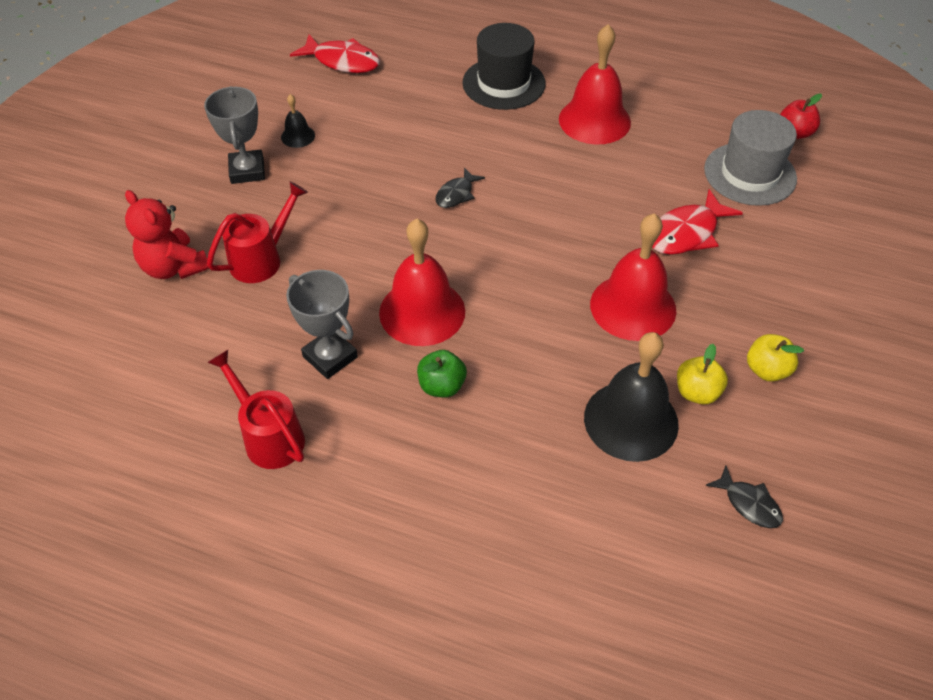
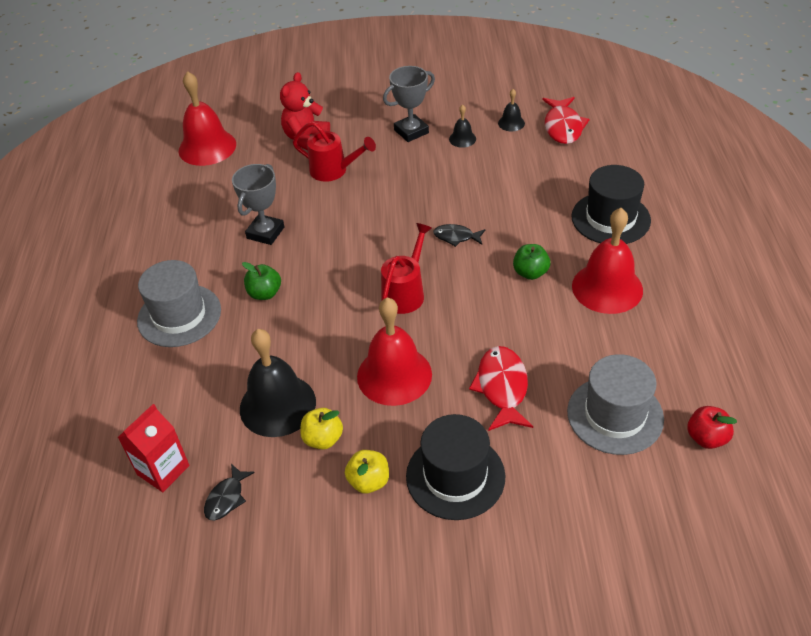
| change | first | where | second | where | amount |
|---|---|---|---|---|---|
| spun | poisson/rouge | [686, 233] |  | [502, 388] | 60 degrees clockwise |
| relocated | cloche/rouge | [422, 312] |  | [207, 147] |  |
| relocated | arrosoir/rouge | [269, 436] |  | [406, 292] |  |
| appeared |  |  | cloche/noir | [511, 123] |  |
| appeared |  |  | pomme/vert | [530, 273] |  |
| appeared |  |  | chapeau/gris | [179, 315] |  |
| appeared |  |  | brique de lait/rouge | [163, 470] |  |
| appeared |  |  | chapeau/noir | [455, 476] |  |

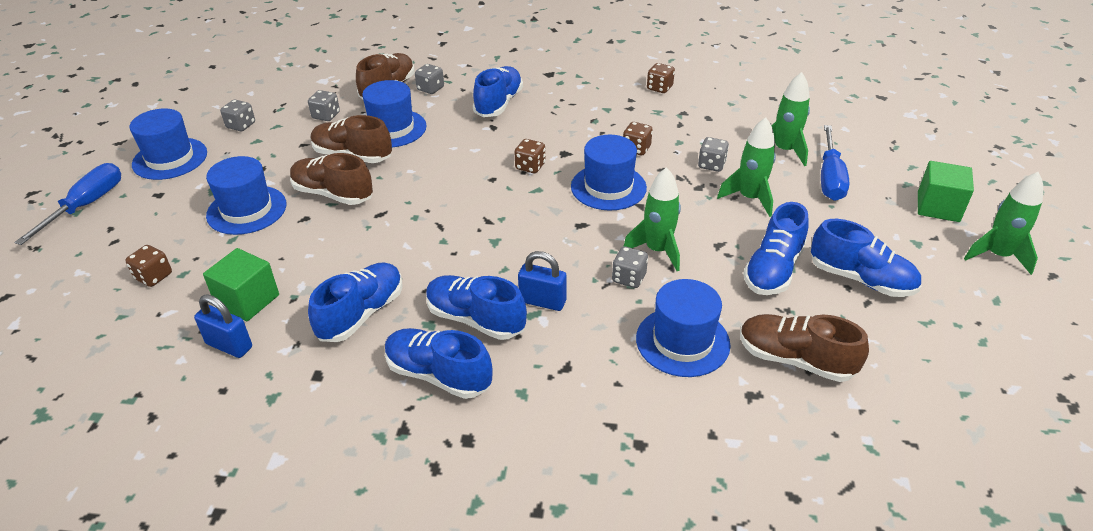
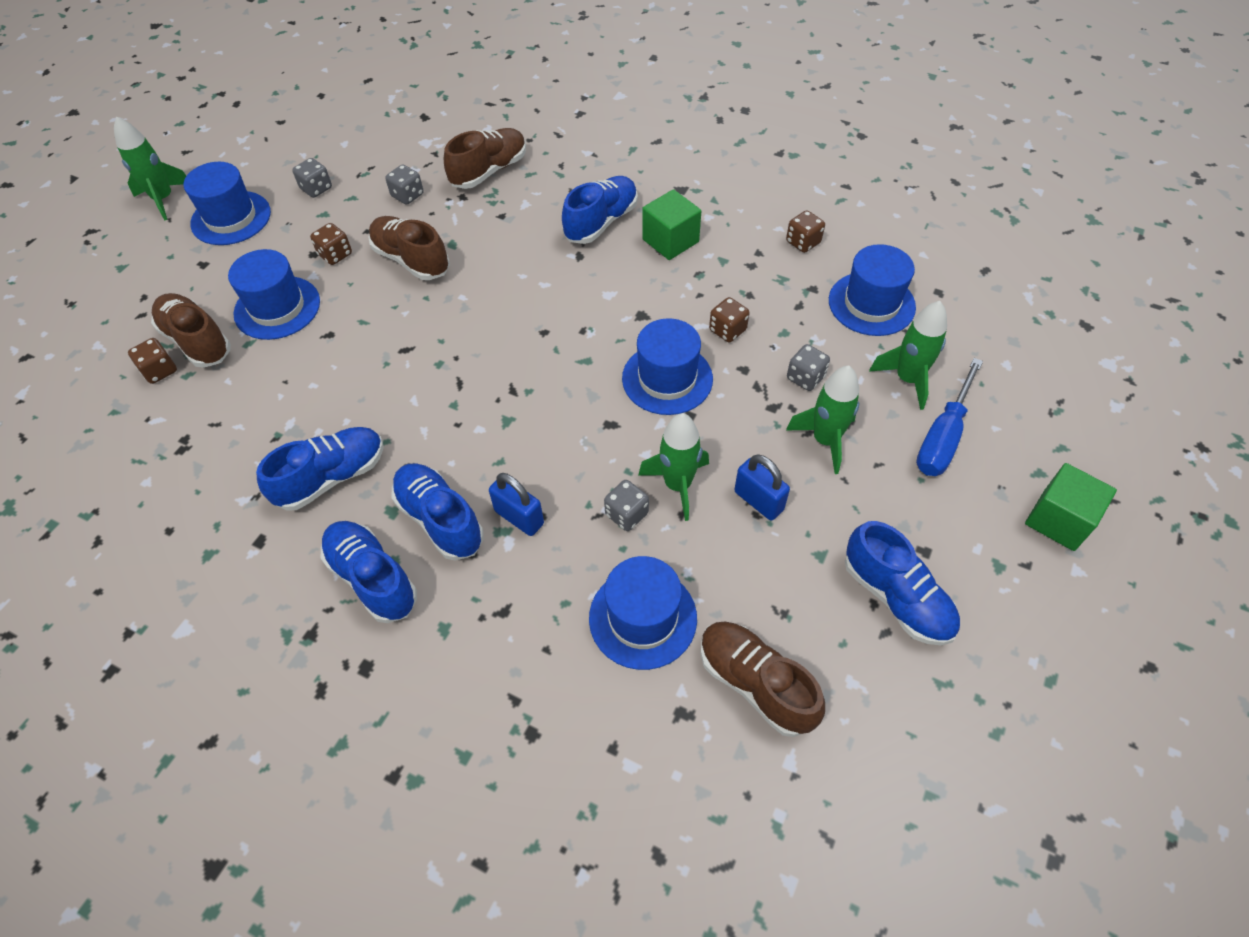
| change | first | where | second | where | amount |
|---|---|---|---|---|---|
| missing | dé/gris | [430, 89] |  |  |  |
| relocated | chapeau/bleu | [392, 128] |  | [871, 304] |  |
| relocated | dé/marron | [530, 166] |  | [335, 254] |  |
| relocated | chaussure/marron | [333, 194] |  | [197, 341] |  |
| missing | tournevis/bleu | [87, 205] |  |  |  |
| relocated | fusée/vert | [997, 255] |  | [164, 199] |  |
| missing | chaussure/bleu | [773, 270] |  |  |  |
| relocated | cube/vert | [247, 300] |  | [670, 240] |  |
| relocated | cadenas/bleu | [229, 345] |  | [758, 501] |  |

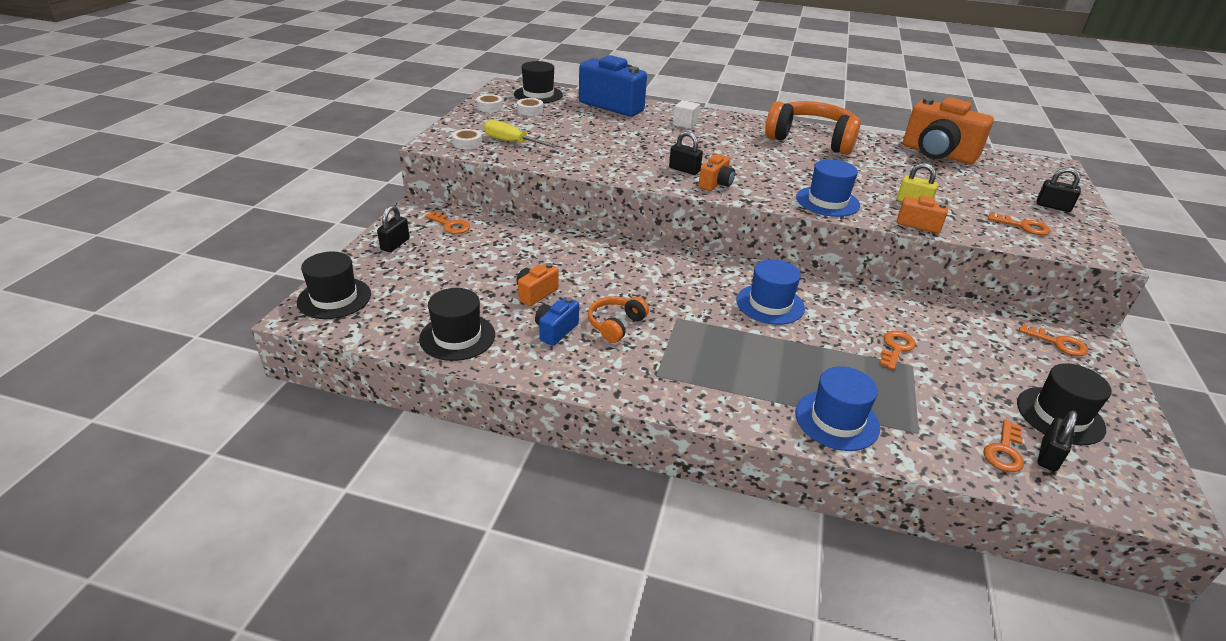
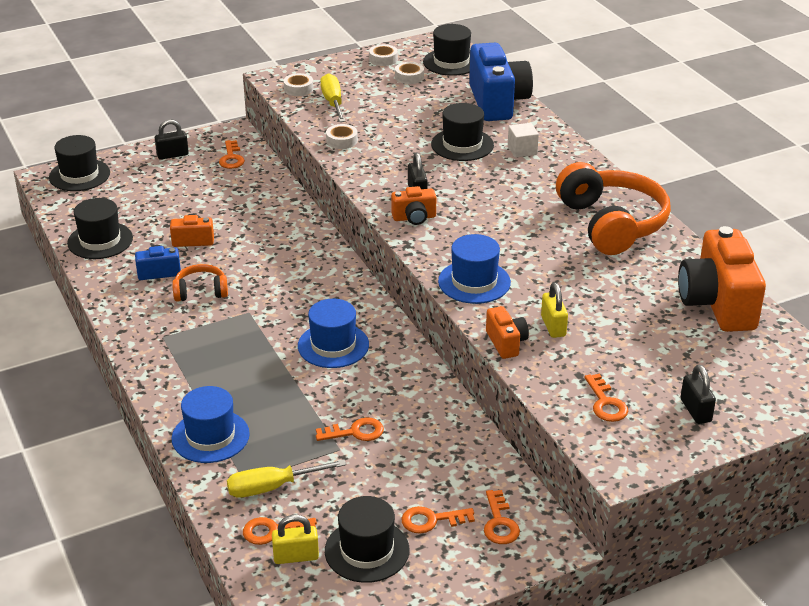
| change | first | where | second | where | amount |
|---|---|---|---|---|---|
| colour | cadenas/noir | [1048, 456] | cadenas/jaune | [296, 556] |  |
| appeared |  |  | chapeau/noir | [462, 145] |  |
| appeared |  |  | ruban adhésif/blanc | [342, 140] |  |
| appeared |  |  | tournevis/jaune | [272, 487] |  |
| appeared |  |  | clé/orange | [431, 520] |  |

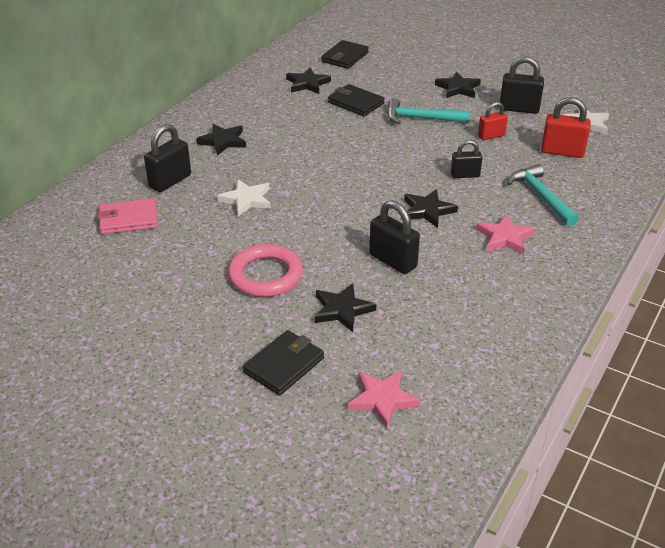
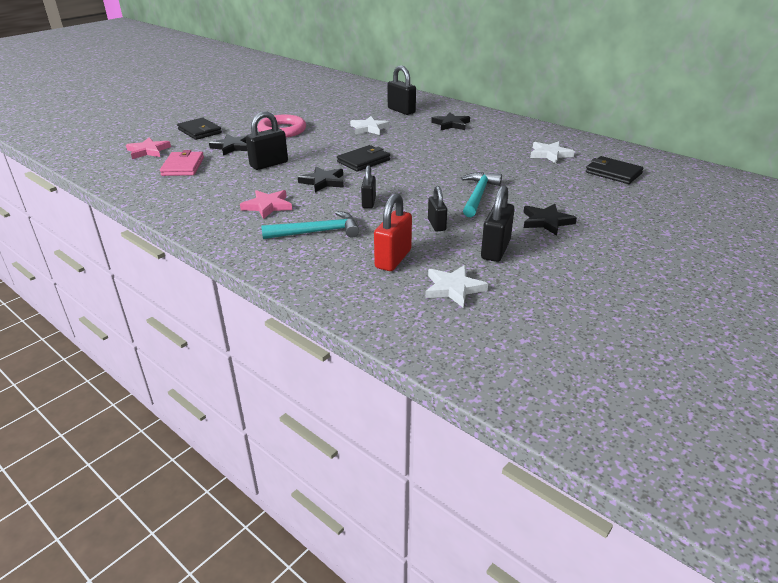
| change | first | where | second | where | amount |
|---|---|---|---|---|---|
| colour | étoile/noir | [307, 84] | étoile/blanc | [550, 154] |  |
| relocated | portefeuille/noir | [355, 103] |  | [363, 161] |  |
| colour | cadenas/rouge | [491, 136] | cadenas/noir | [436, 225] |  |
| relocated | portefeuille/rose | [128, 219] |  | [183, 166] |  |

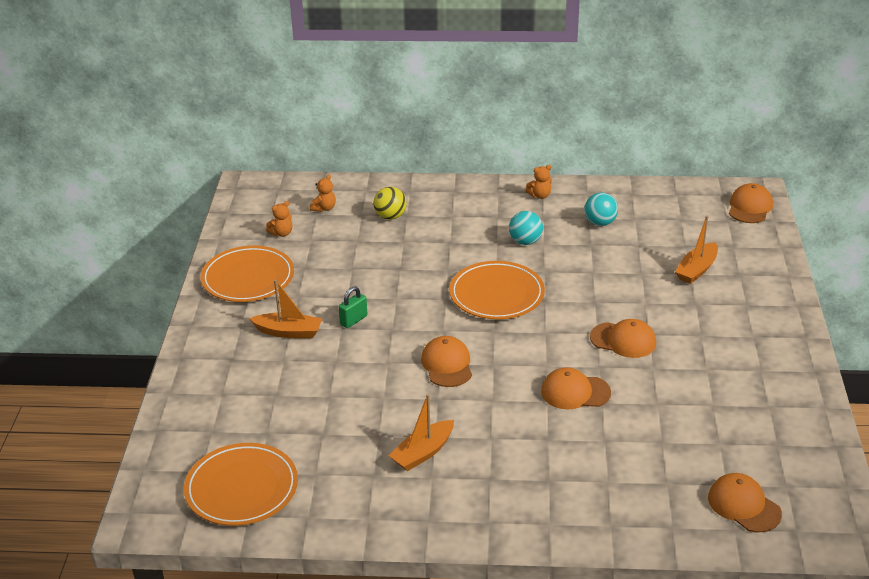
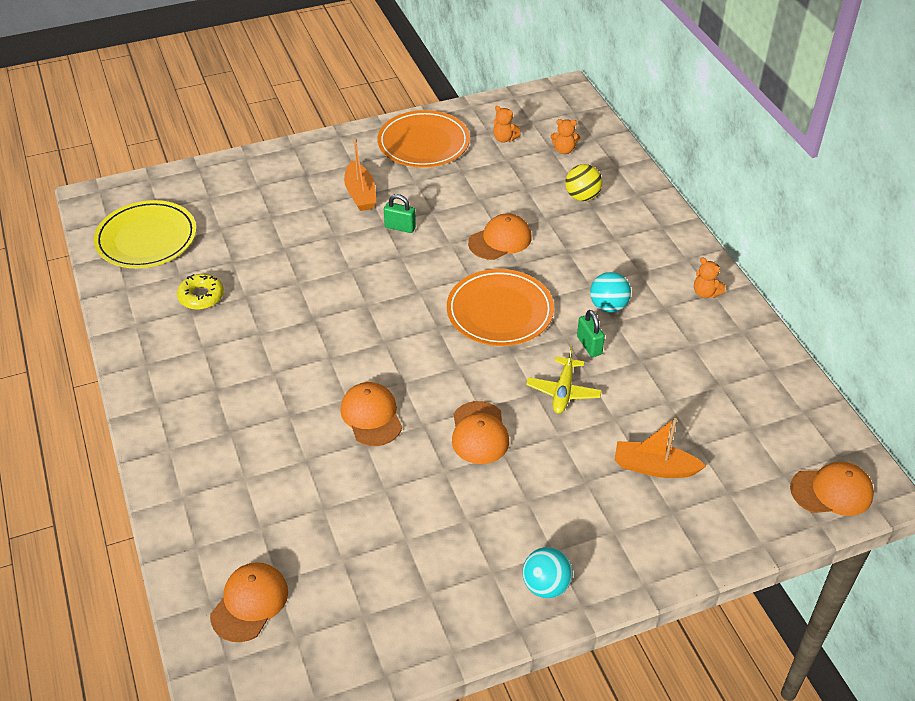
| change | first | where | second | where | amount |
|---|---|---|---|---|---|
| relocated | balle/turquoise | [600, 223] |  | [546, 586] |  |
| relocated | casquette/orange | [447, 365] |  | [500, 240] |  |
| missing | bateau/orange | [423, 453] |  |  |  |
| colour | assiette/orange | [241, 488] | assiette/jaune | [146, 238] |  |
| appeared |  |  | beignet/jaune | [201, 296] |  |
| appeared |  |  | cadenas/vert | [589, 345] |  |
| appeared |  |  | avion/jaune | [563, 391] |  |

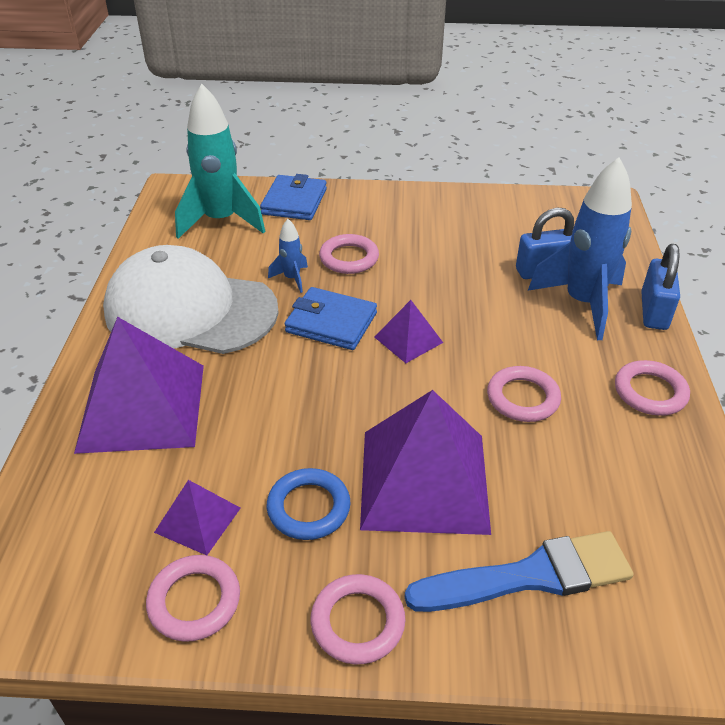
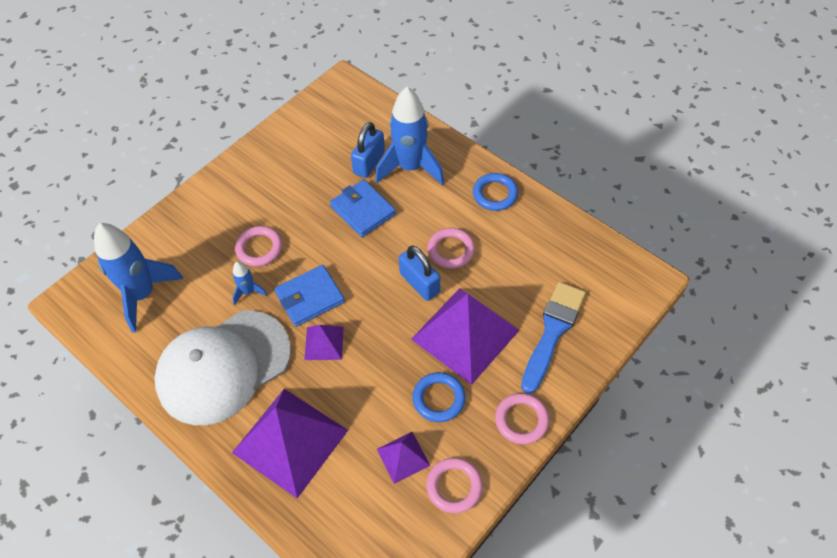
| change | first | where | second | where | amount |
|---|---|---|---|---|---|
| colour | fusée/turquoise | [221, 221] | fusée/bleu | [142, 295] |  |
| relocated | portefeuille/bleu | [294, 201] |  | [363, 210] |  |
| relocated | cadenas/bleu | [653, 311] |  | [419, 283] |  |
| relocated | pyramide/violet | [408, 339] |  | [324, 343] |  |
| colour | anneau/rose | [650, 392] | anneau/bleu | [495, 194] |  |

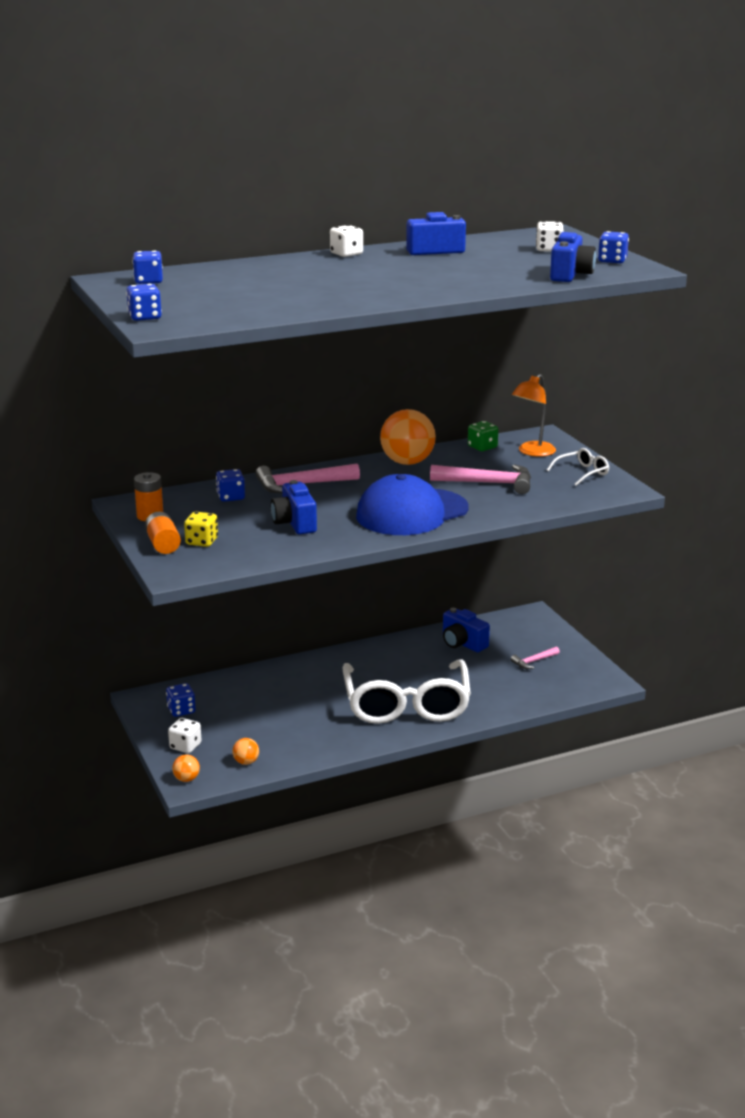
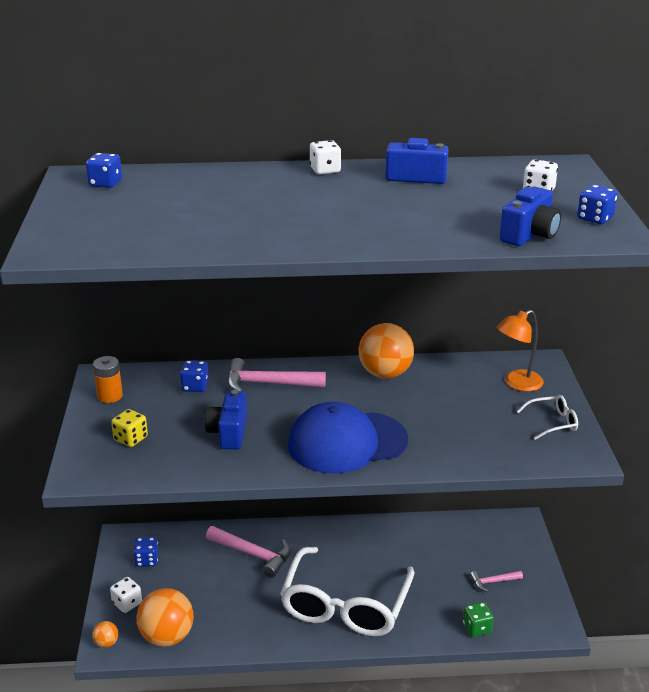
| change | first | where | second | where | amount |
|---|---|---|---|---|---|
| missing | dé/bleu | [145, 317] |  |  |  |
| relocated | dé/vert | [482, 447] |  | [477, 628] |  |
| relocated | marteau/rose | [488, 483] |  | [253, 554] |  |
| missing | pile/orange | [163, 544] |  |  |  |
| missing | appareil photo/bleu | [462, 643] |  |  |  |
| size | balle/orange | [246, 762] |  | [167, 637] | x2.22 |

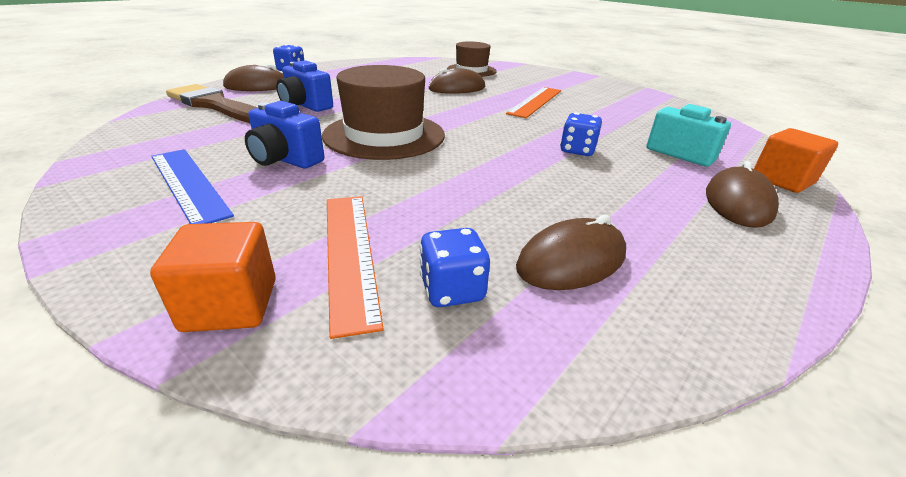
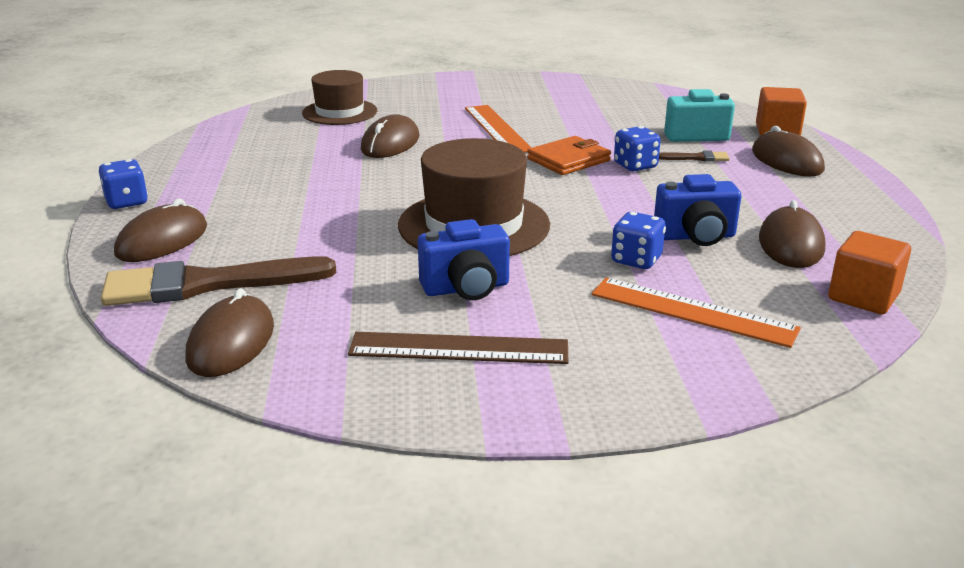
| change | first | where | second | where | amount |
|---|---|---|---|---|---|
| relocated | appareil photo/bleu | [305, 105] |  | [696, 237] |  |
| colour | règle/bleu | [188, 184] | règle/marron | [459, 348] |  |
| relocated | cube/orange | [230, 304] |  | [863, 297] |  |
| relocated | dé/bleu | [452, 290] |  | [636, 260] |  |
| appeared |  |  | portefeuille/orange | [568, 160] |  |
| appeared |  |  | pinceau/marron | [696, 158] |  |
| appeared |  |  | souris/marron | [231, 342] |  |

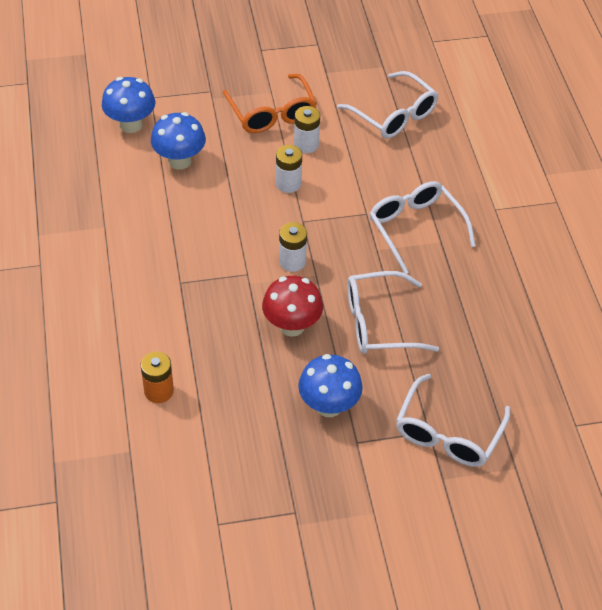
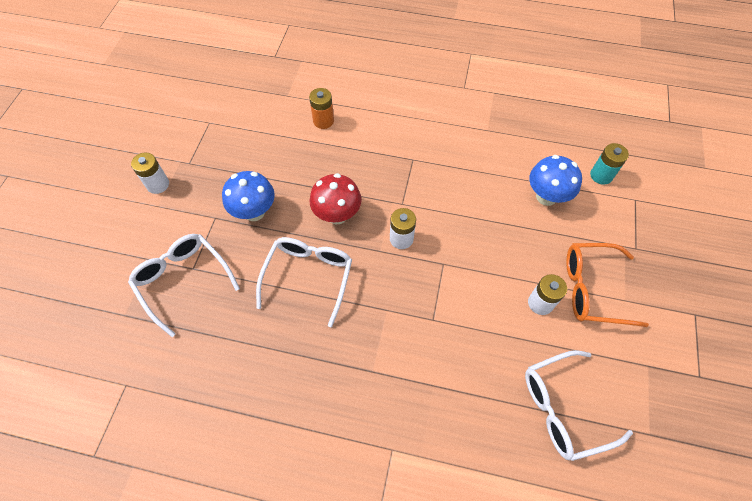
| change | first | where | second | where | amount |
|---|---|---|---|---|---|
| exchanged | champignon/bleu | [131, 125] | pile/turquoise | [601, 175] |  |
| relocated | pile/blanc | [288, 183] |  | [158, 184] |  |
| missing | lunettes/blanc | [415, 228] |  |  |  |

